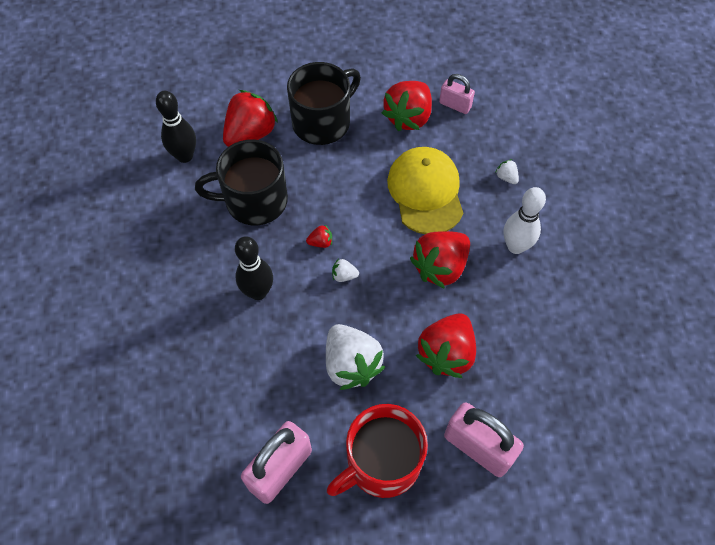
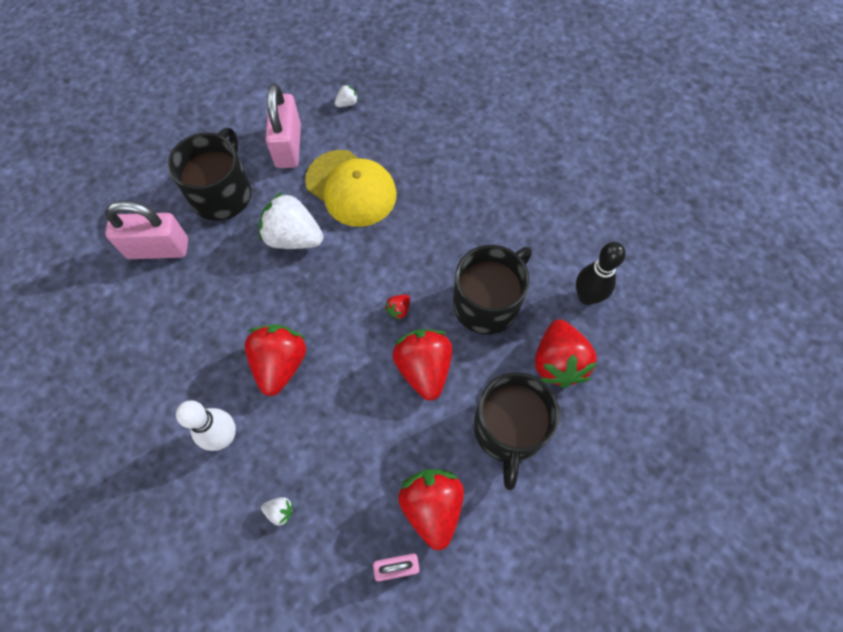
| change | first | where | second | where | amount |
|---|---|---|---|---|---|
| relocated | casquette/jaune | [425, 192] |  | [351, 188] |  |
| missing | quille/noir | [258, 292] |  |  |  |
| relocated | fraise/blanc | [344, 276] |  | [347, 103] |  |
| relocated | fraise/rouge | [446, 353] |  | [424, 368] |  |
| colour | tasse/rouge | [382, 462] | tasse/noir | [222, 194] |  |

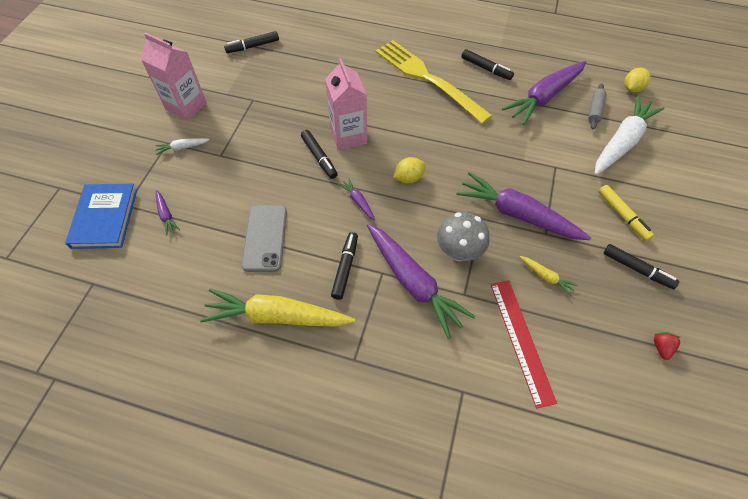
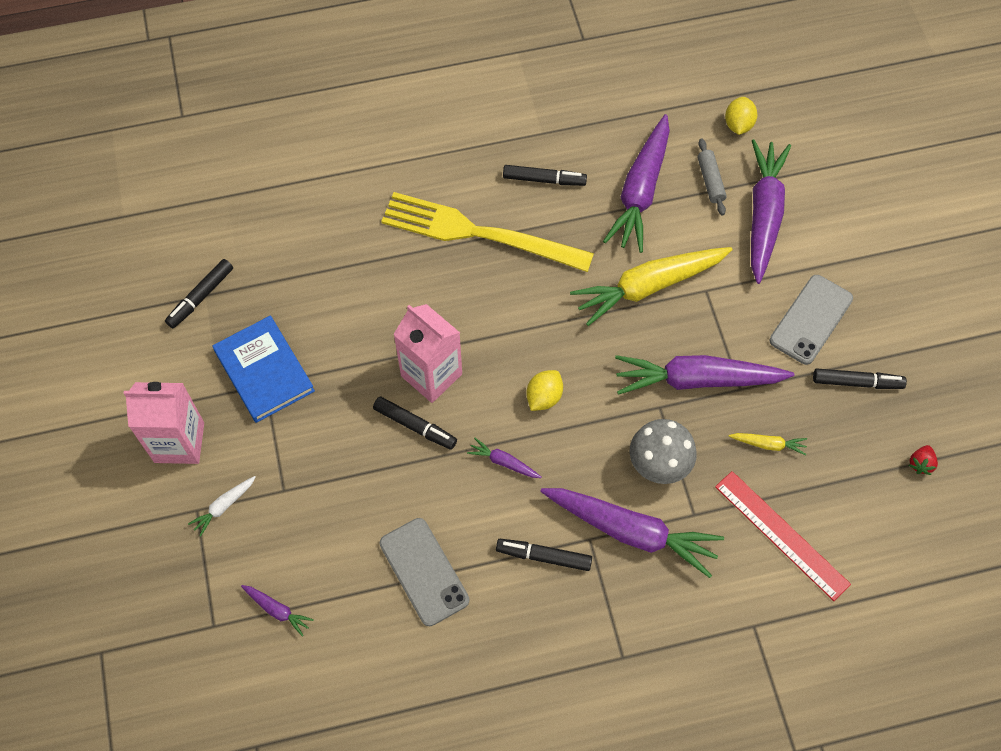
| change | first | where | second | where | amount |
|---|---|---|---|---|---|
| colour | carotte/blanc | [622, 142] | carotte/violet | [763, 215] |  |
| relocated | livre/bleu | [105, 218] |  | [264, 371] |  |
| exchanged | feutre/jaune | [622, 215] | téléphone/gris | [810, 319] |  |
| spun | feutre/noir | [345, 268] |  | [544, 557] | 60 degrees counterclockwise |
| relocated | carotte/jaune | [277, 316] |  | [649, 287] |  |
| spun | fraise/rouge | [661, 347] |  | [920, 463] | 135 degrees counterclockwise |

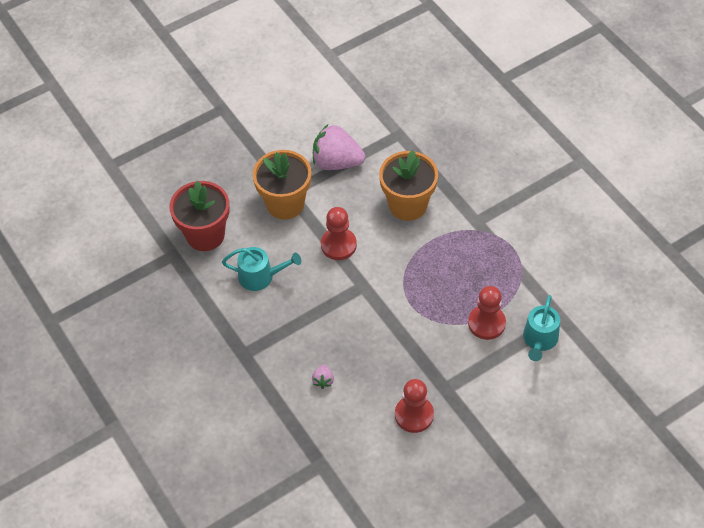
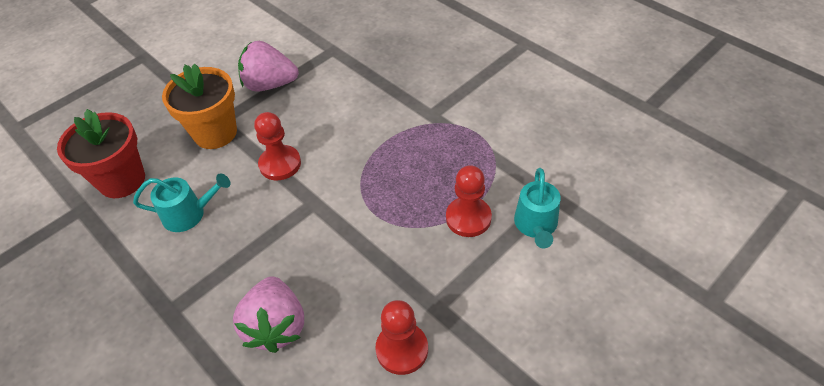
| change | first | where | second | where | amount |
|---|---|---|---|---|---|
| missing | pot de fleurs/orange | [407, 205] |  |  |  |
| size | fraise/rose | [323, 380] |  | [276, 326] | x2.30 |

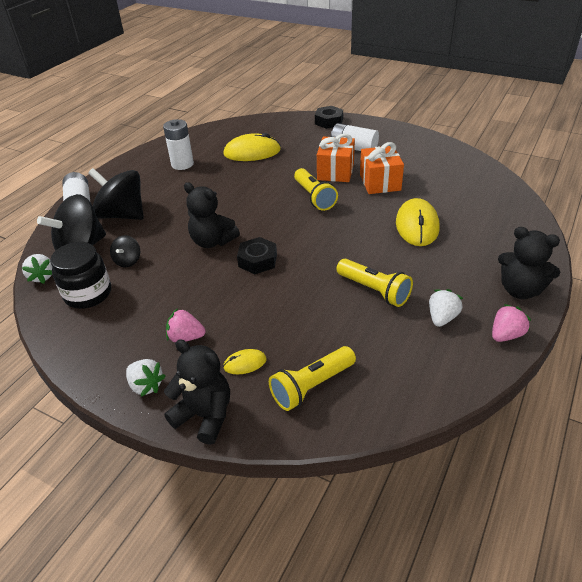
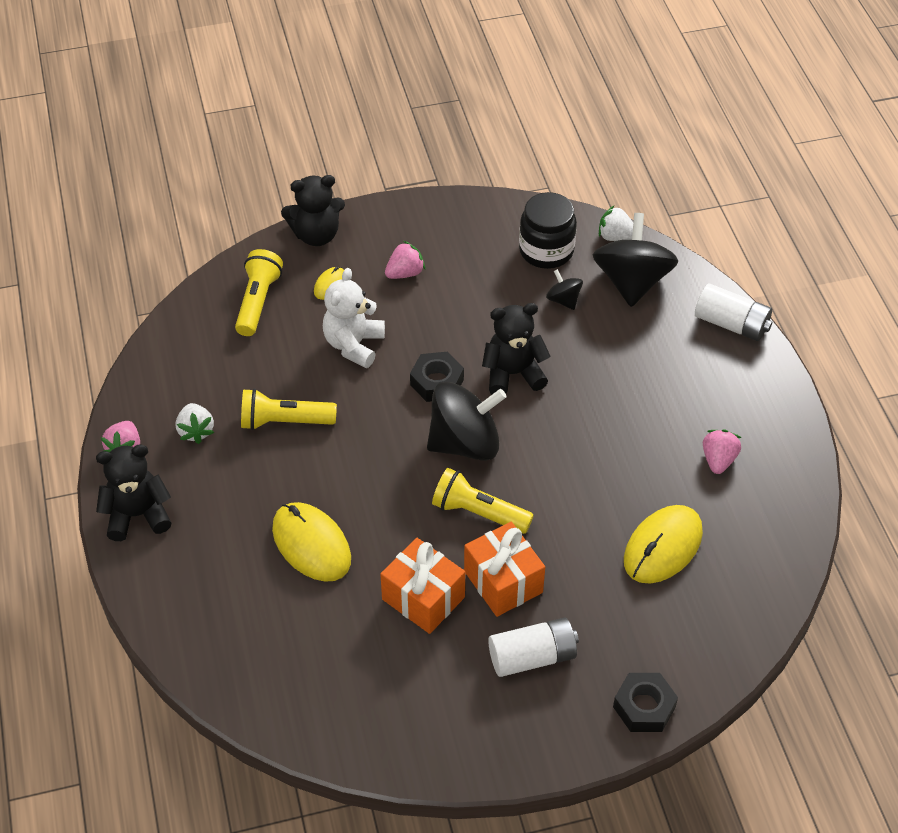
| change | first | where | second | where | amount |
|---|---|---|---|---|---|
| exchanged | pile/blanc | [182, 164] | fraise/rose | [718, 460] |  |
| relocated | toupie/noir | [122, 215] |  | [465, 443] |  |
| missing | fraise/blanc | [146, 385] |  |  |  |
| appeared |  |  | ours en peluche/blanc | [354, 345] |  |

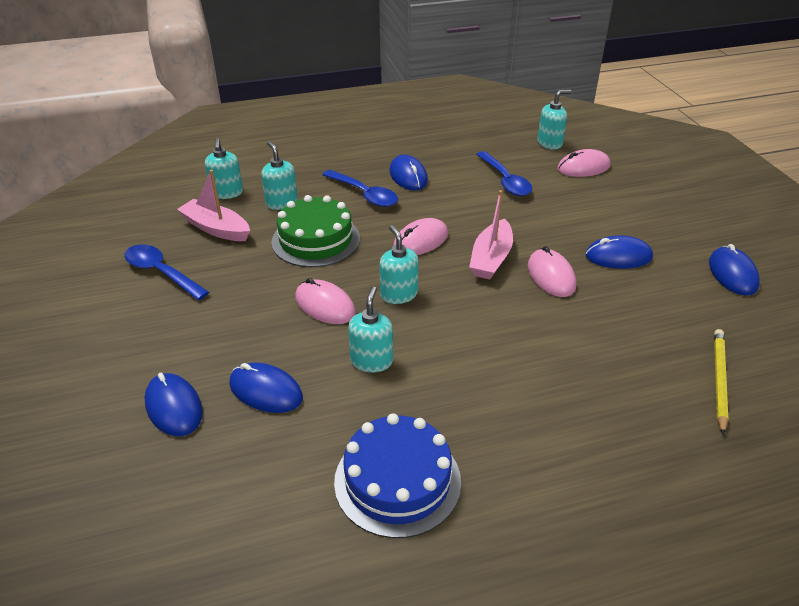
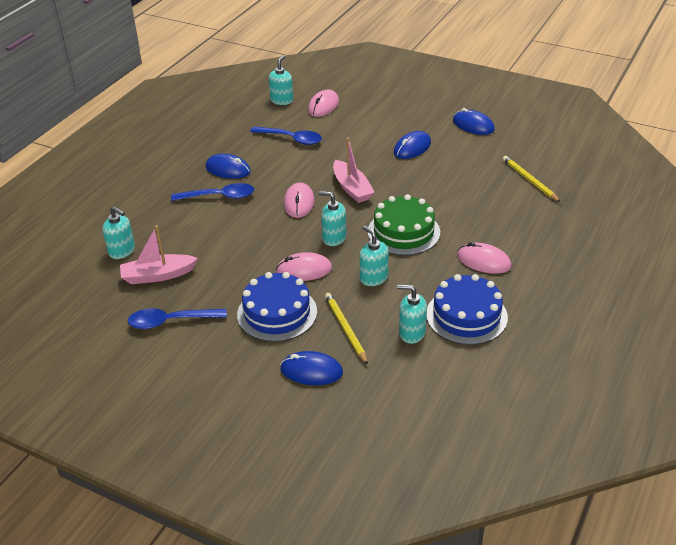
| change | first | where | second | where | amount |
|---|---|---|---|---|---|
| relocated | distributeur de savon/turquoise | [281, 203] |  | [411, 333] |  |
| relocated | gâteau/vert | [316, 240] |  | [403, 232] |  |
| relocated | souris/rose | [551, 276] |  | [483, 261] |  |
| exchanged | souris/bleu | [266, 391] | crayon/jaune | [345, 329] |  |
| appeared |  |  | gâteau/bleu | [277, 313] |  |

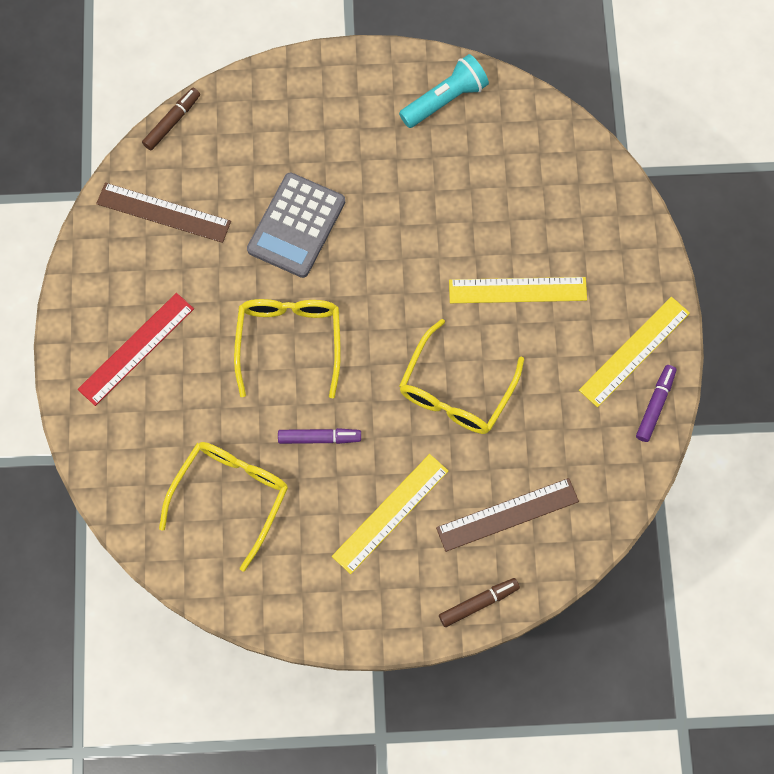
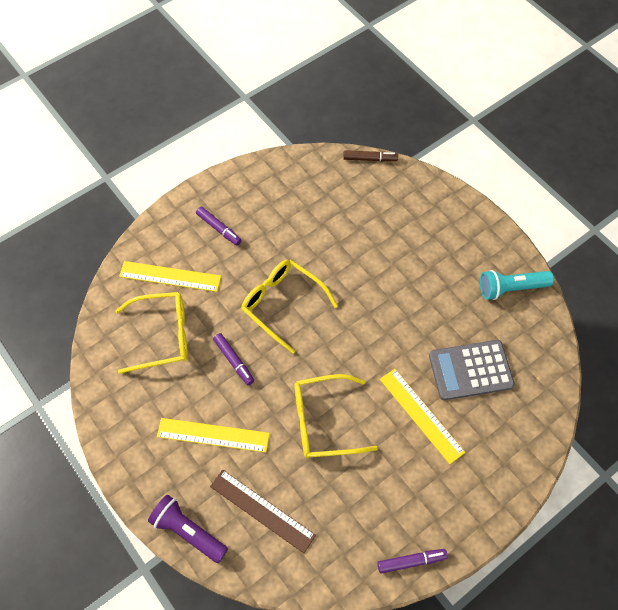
| change | first | where | second | where | amount |
|---|---|---|---|---|---|
| spun | lampe de poche/turquoise | [445, 99] |  | [511, 288] | 150 degrees clockwise |
| relocated | calculatrice/gris | [296, 225] |  | [470, 370] |  |
| missing | règle/marron | [163, 213] |  |  |  |
| exchanged | règle/rouge | [136, 348] | feutre/violet | [219, 228] |  |
| relocated | règle/jaune | [634, 351] |  | [170, 276] |  |
| spun | lunettes/jaune | [289, 342] |  | [283, 304] | 105 degrees counterclockwise |
| exchanged | feutre/marron | [478, 603] | lampe de poche/violet | [188, 531] |  |

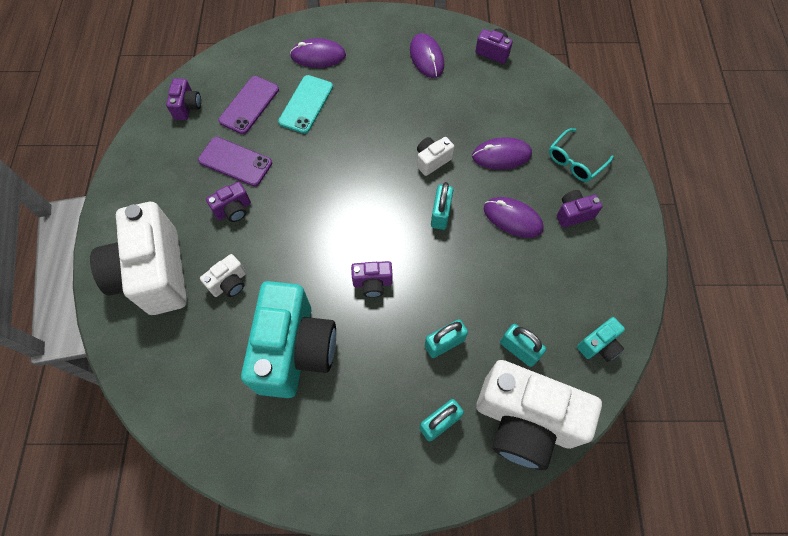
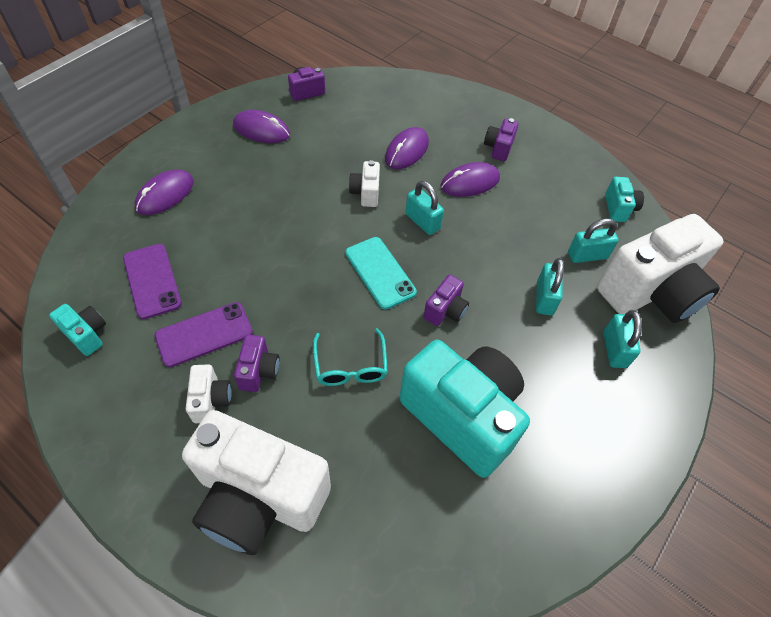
| change | first | where | second | where | amount |
|---|---|---|---|---|---|
| relocated | téléphone/turquoise | [306, 104] |  | [380, 272] |  |
| colour | appareil photo/violet | [187, 107] | appareil photo/turquoise | [87, 334] |  |
| relocated | lunettes/turquoise | [575, 161] |  | [350, 366] |  |
| relocated | appareil photo/blanc | [229, 283] |  | [211, 400] |  |

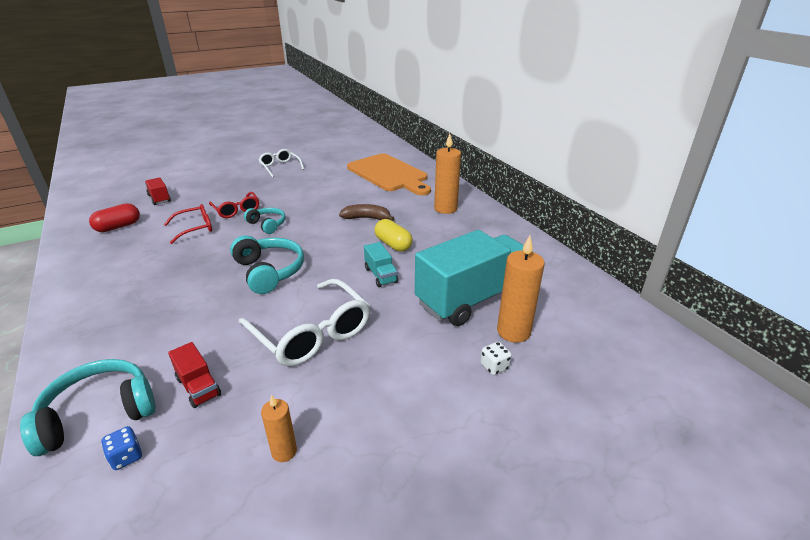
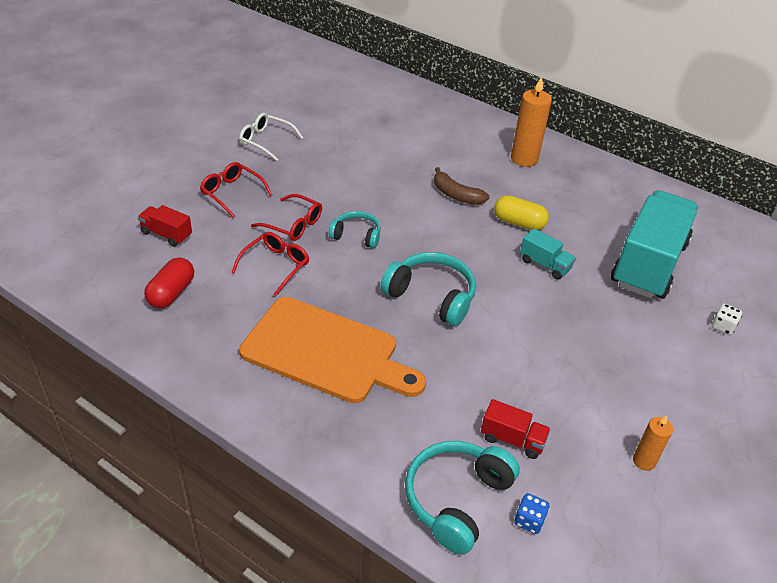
| change | first | where | second | where | amount |
|---|---|---|---|---|---|
| relocated | planche à découper/orange | [389, 174] |  | [326, 352] |  |
| spun | banane/marron | [366, 218] |  | [456, 195] | 120 degrees counterclockwise |
| missing | bougie/orange | [513, 331] |  |  |  |
| missing | lunettes/blanc | [312, 333] |  |  |  |
| appeared |  |  | lunettes/rouge | [232, 193] |  |

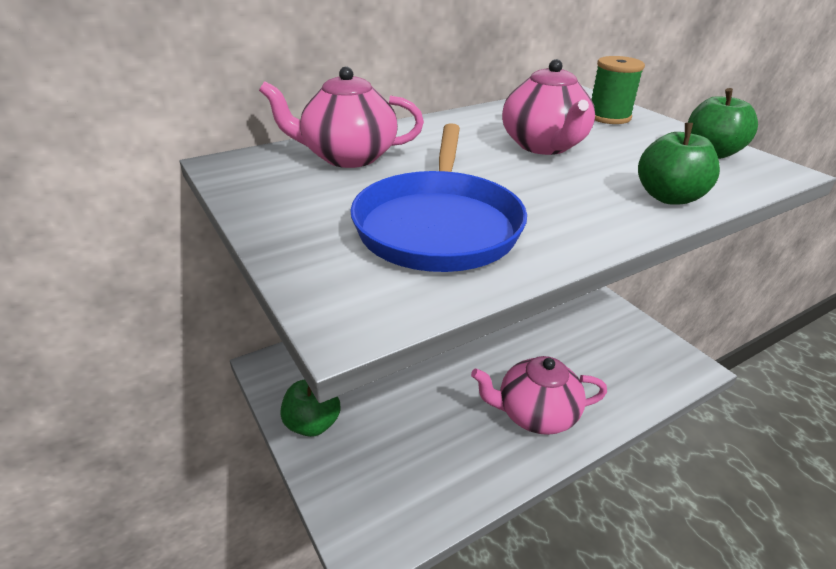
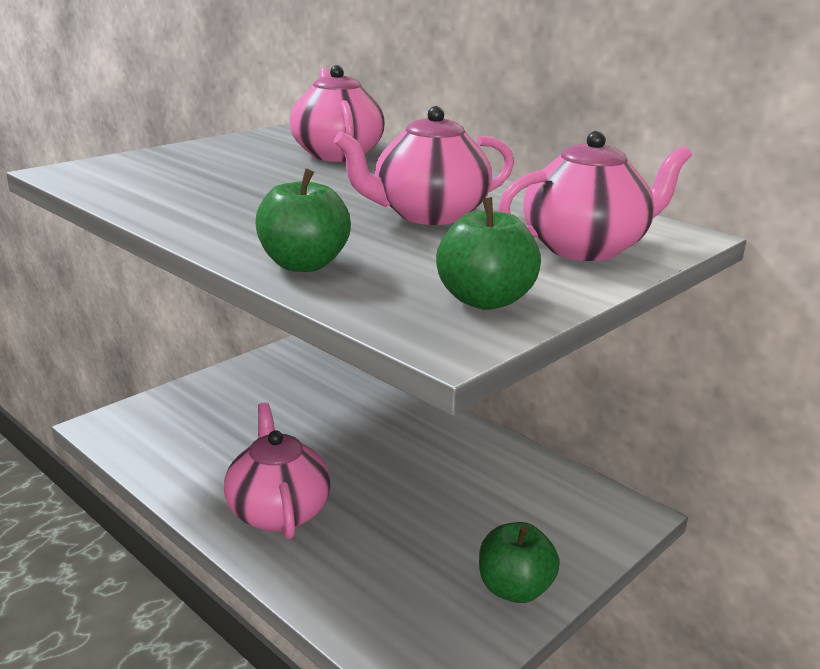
| change | first | where | second | where | amount |
|---|---|---|---|---|---|
| exchanged | bobine/vert | [608, 117] | théière/rose | [586, 248] |  |
| missing | poêle/bleu | [438, 225] |  |  |  |
| relocated | pomme/vert | [312, 424] |  | [514, 589] |  |

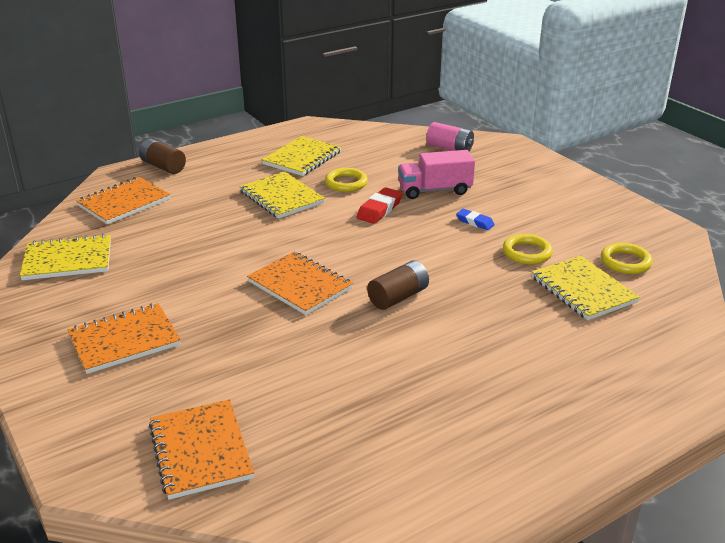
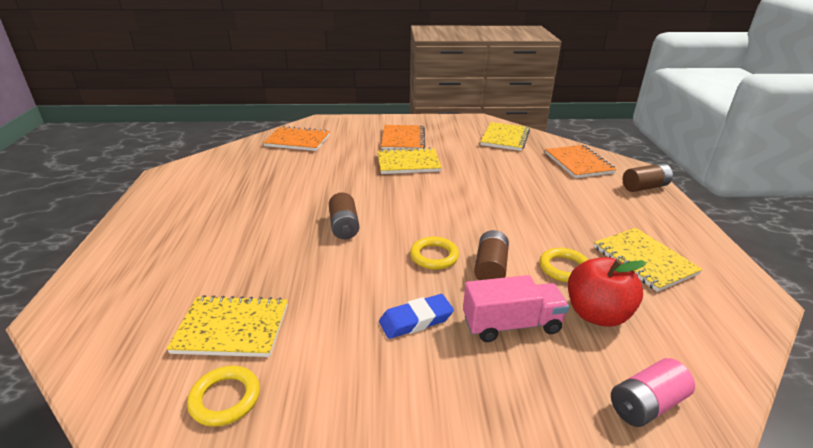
| change | first | where | second | where | amount |
|---|---|---|---|---|---|
| spun | camion/rose | [435, 190] |  | [511, 324] | 60 degrees clockwise |
| relocated | carnet/jaune | [281, 197] |  | [408, 163] |  |
| exchanged | gomme/rouge | [379, 209] | pile/marron | [490, 268] |  |
| size | gomme/bleu | [475, 222] |  | [416, 320] | x1.54 |
| relocated | anneau/jaune | [527, 253] |  | [434, 256] |  |
| missing | carnet/orange | [300, 285] |  |  |  |
| appeared |  |  | pomme/rouge | [597, 314] |  |

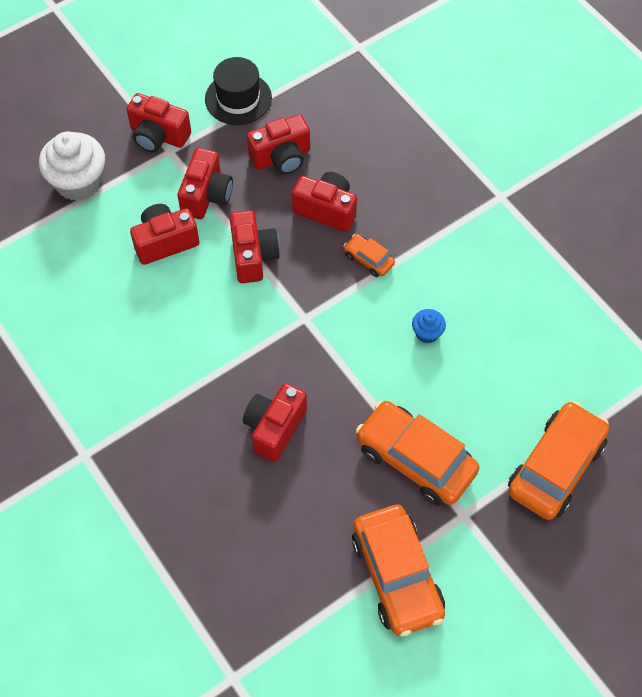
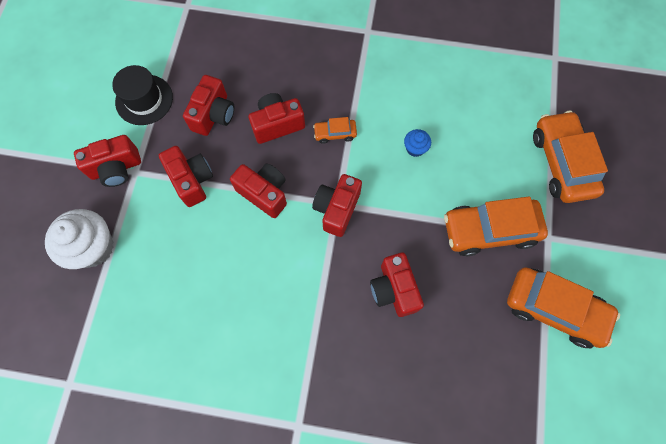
| change | first | where | second | where | amount |
|---|---|---|---|---|---|
| relocated | appareil photo/rouge | [165, 242] |  | [337, 209] |  |

